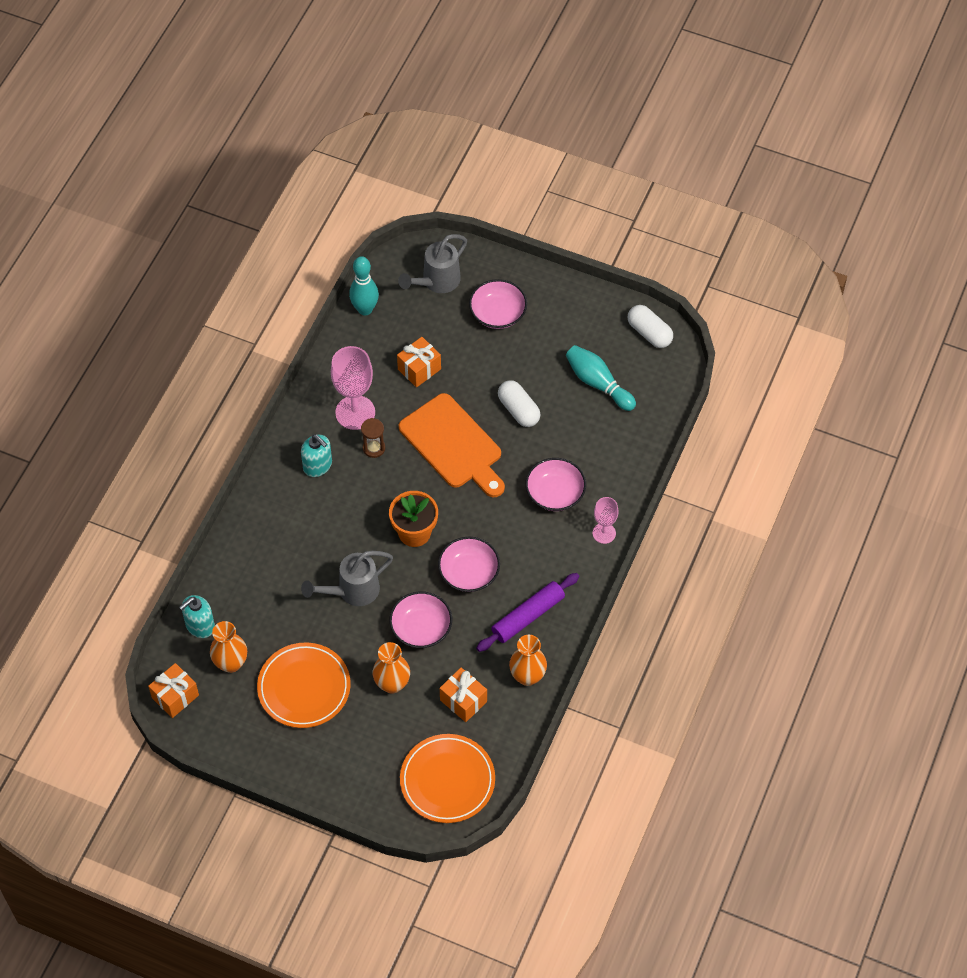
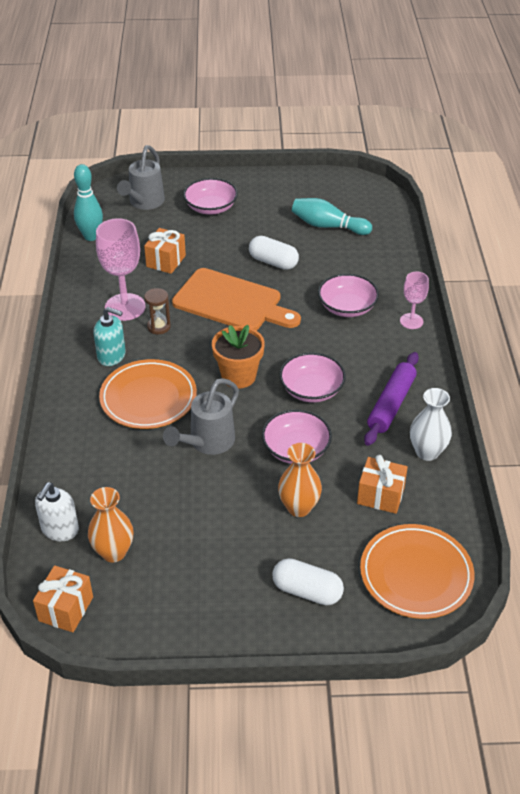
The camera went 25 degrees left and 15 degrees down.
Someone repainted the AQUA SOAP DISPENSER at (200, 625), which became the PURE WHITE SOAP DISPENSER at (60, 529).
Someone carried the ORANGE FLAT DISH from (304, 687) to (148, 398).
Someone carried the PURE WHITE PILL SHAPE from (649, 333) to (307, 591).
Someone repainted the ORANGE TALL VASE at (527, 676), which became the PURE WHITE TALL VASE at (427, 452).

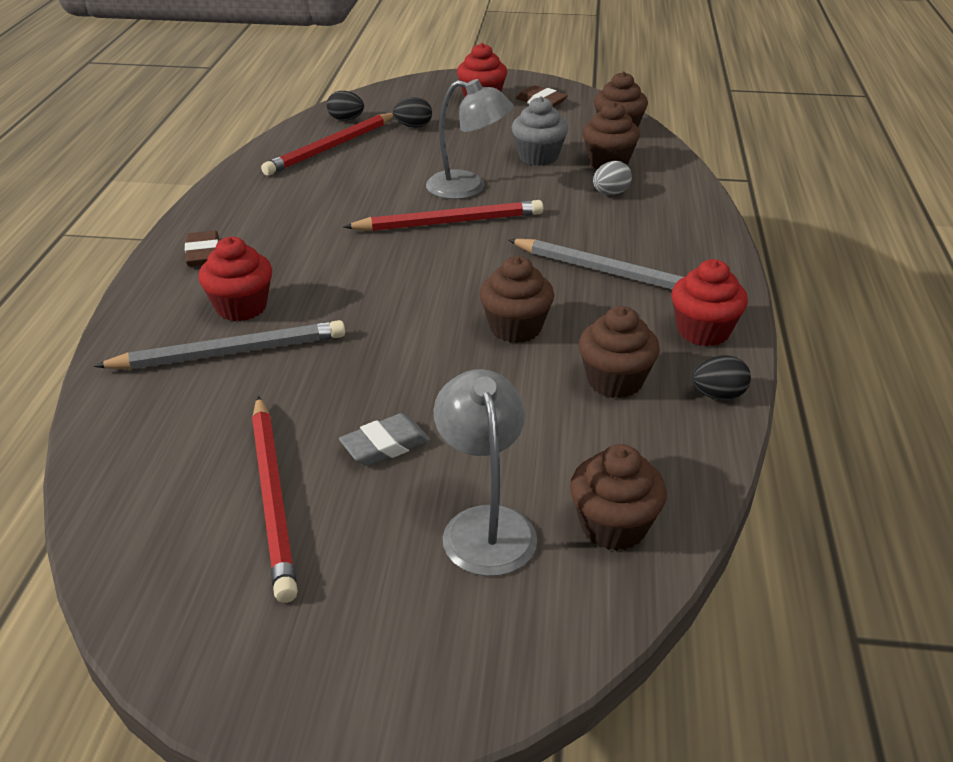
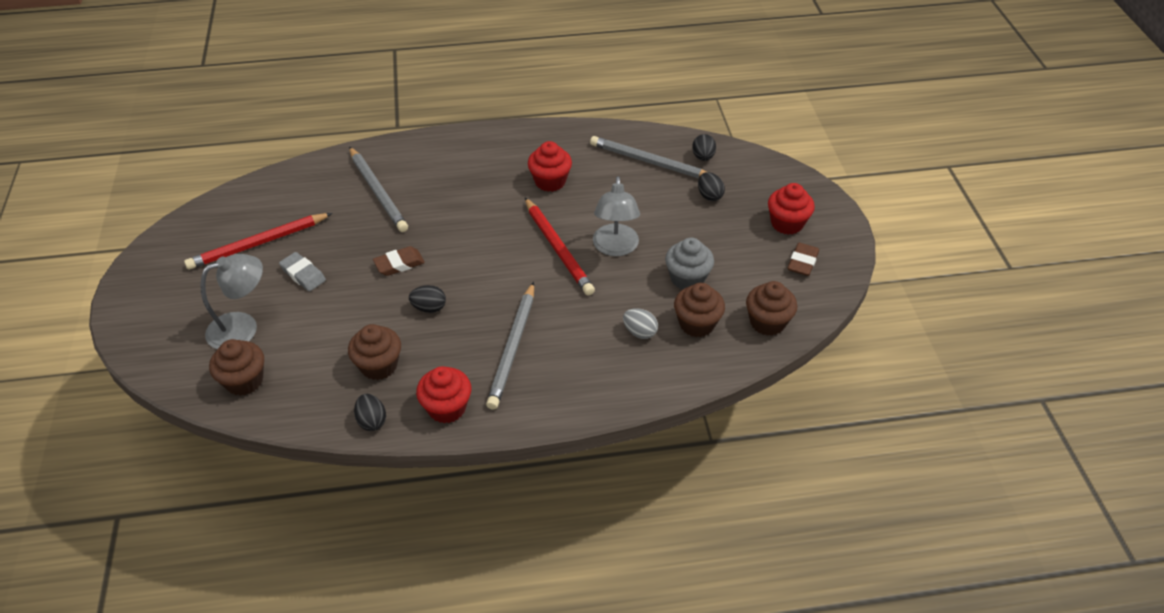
The camera went 75 degrees right and 10 degrees up.
Someone carried the RUSSET ERASER from (203, 254) to (399, 264).
Someone swapped the RUSSET MUFFIN at (515, 328) for the JET-BLACK EGG SHAPE at (429, 308).
Someone carried the SCARLET MUFFIN from (241, 307) to (550, 181).
Someone repainted the SCARLET WOODEN PENCIL at (331, 147), which became the GREY WOODEN PENCIL at (650, 162).

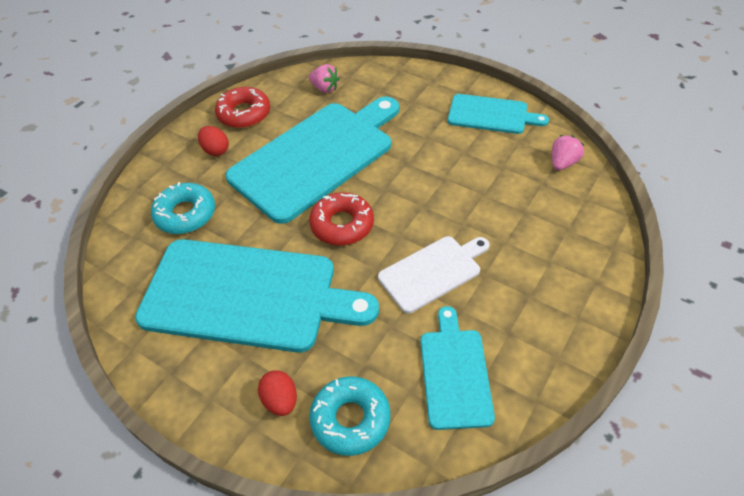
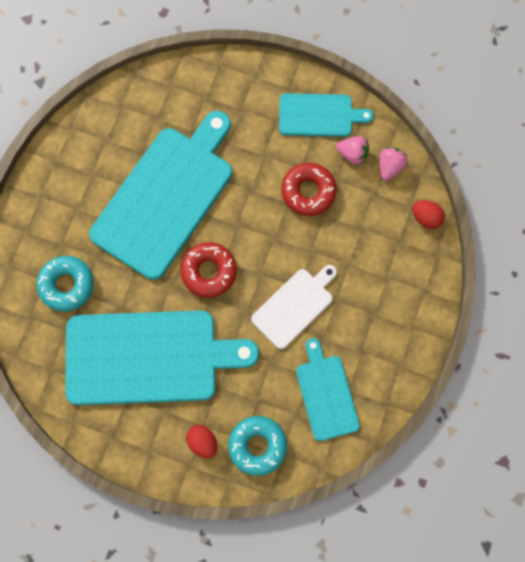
The camera went 15 degrees left and 25 degrees up.
Someone carried the SCARLET GLAZED DONUT from (244, 114) to (308, 191).
Someone carried the ROSE-PINK BERRY from (325, 88) to (352, 154).
Someone carried the SCARLET EGG SHAPE from (216, 150) to (426, 218).

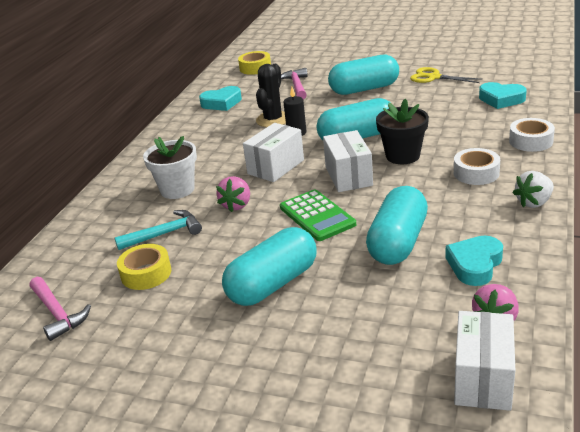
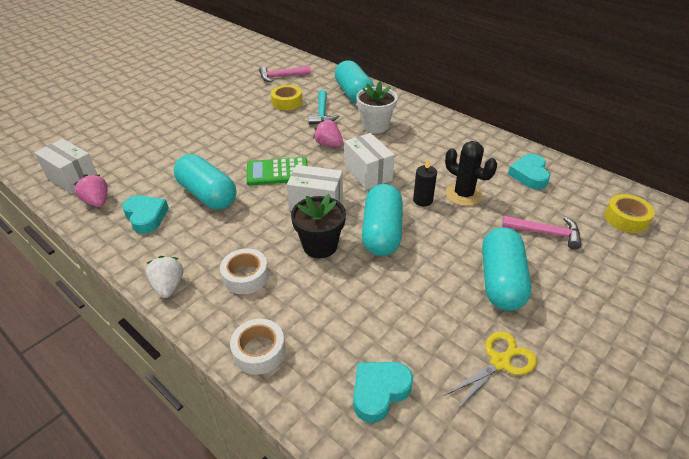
The camera went 110 degrees right and 10 degrees up.
Someone carried the AQUA PILL SHAPE from (273, 284) to (354, 94).

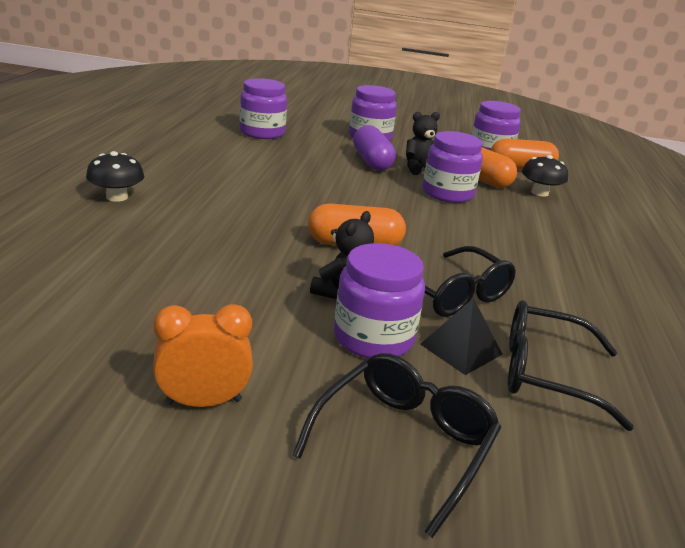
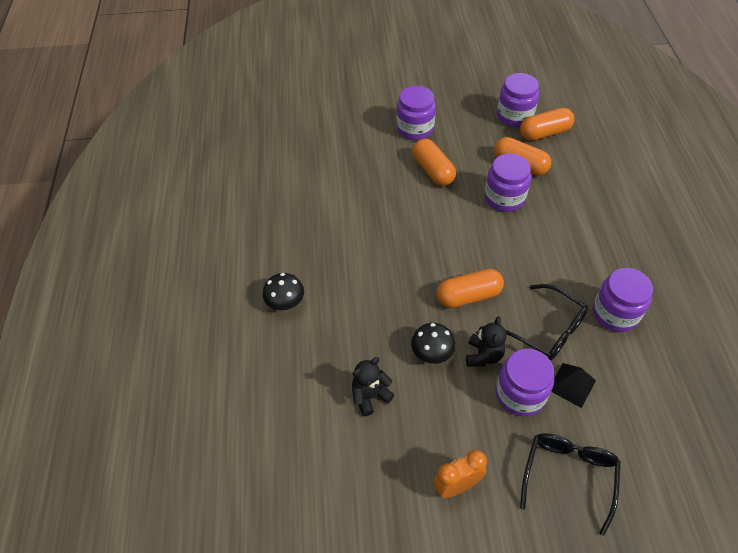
The camera went 10 degrees left and 25 degrees up.
Someone carried the JET-BLACK STUFFED BEAR from (420, 169) to (370, 396).
Someone carried the JET-BLACK MUSHROOM from (539, 193) to (432, 353).
Someone repainted the PURPLE PILL SHAPE at (372, 162), which became the ORANGE PILL SHAPE at (432, 170).
Someone carried the PURPLE JAM JAR from (262, 133) to (615, 313).
Someone took away the JET-BLACK GLASSES at (547, 374).

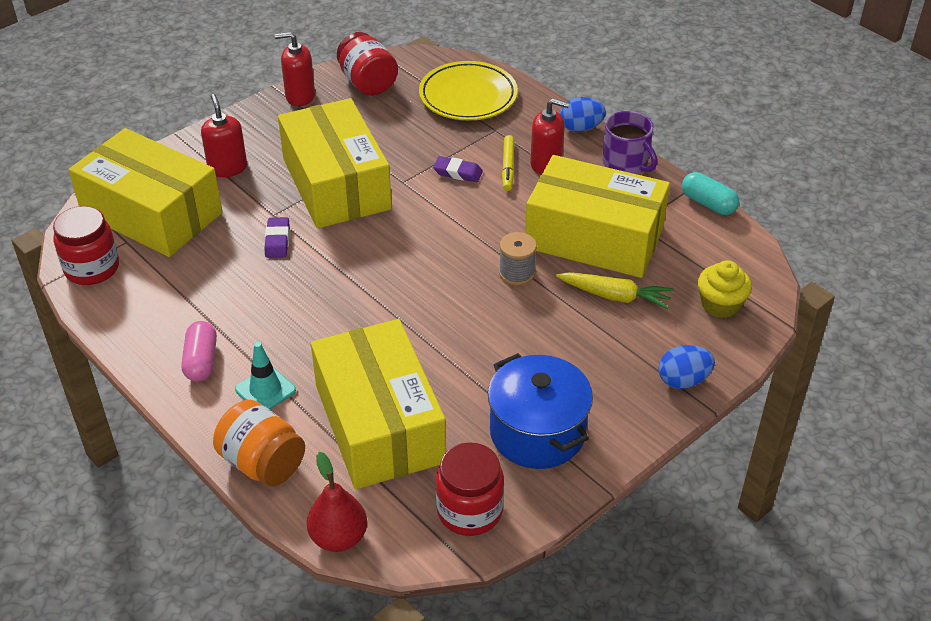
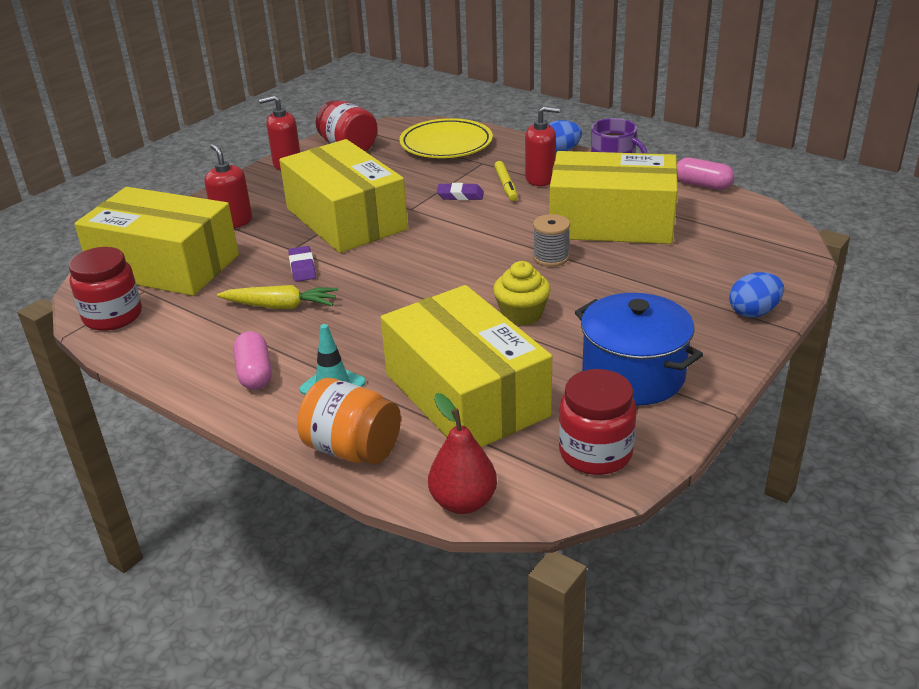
The camera went 10 degrees left and 10 degrees down.
Someone carried the YELLOW ROOT VEGETABLE from (615, 296) to (281, 306).
Someone carried the YELLOW MUFFIN from (720, 304) to (522, 314).
Someone repainted the AQUA PILL SHAPE at (708, 204), which became the ROSE-PINK PILL SHAPE at (702, 185).

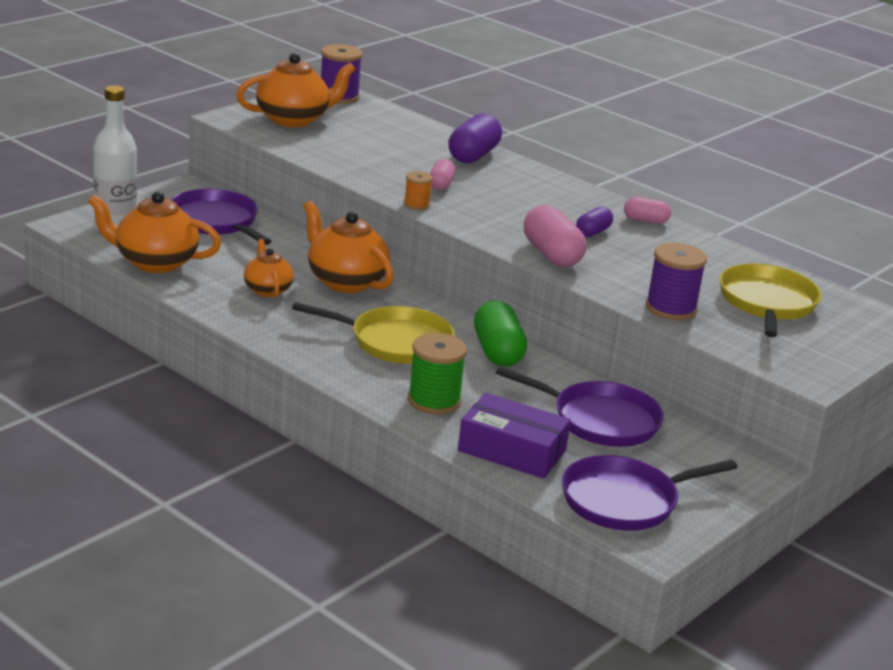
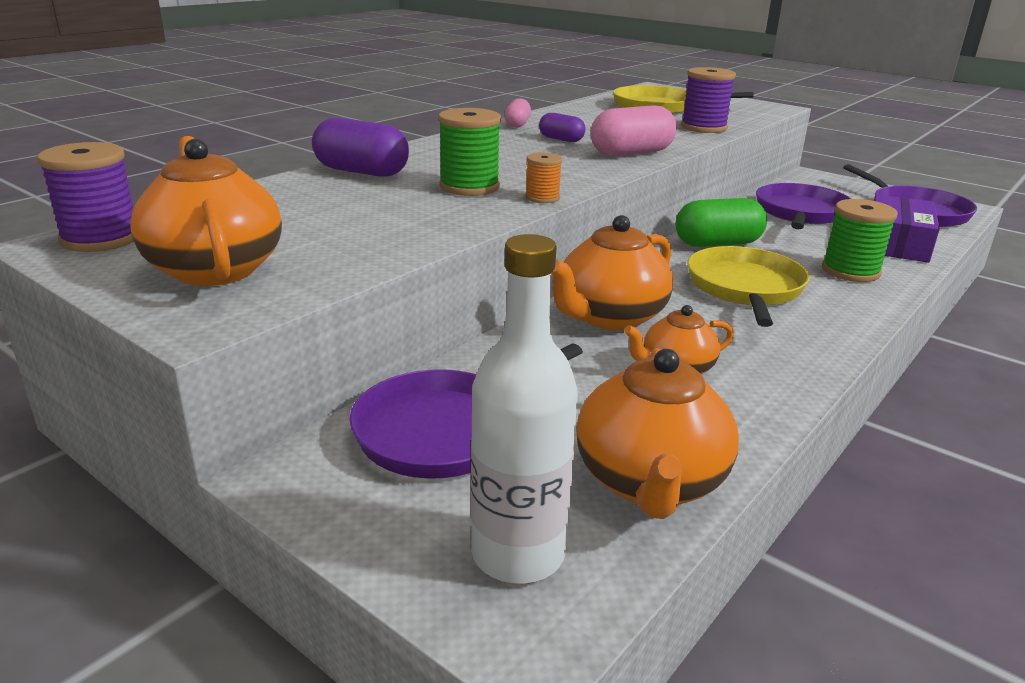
The camera went 90 degrees left and 0 degrees up.
Someone swapped the ROSE-PINK PILL SHAPE at (441, 185) for the LEAF-GREEN SPOOL at (469, 187).

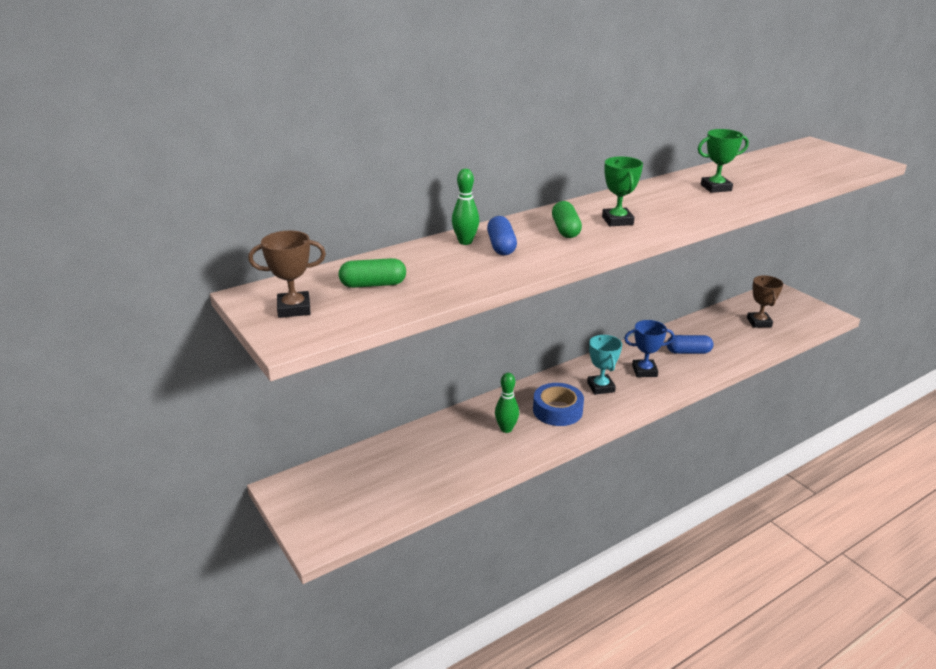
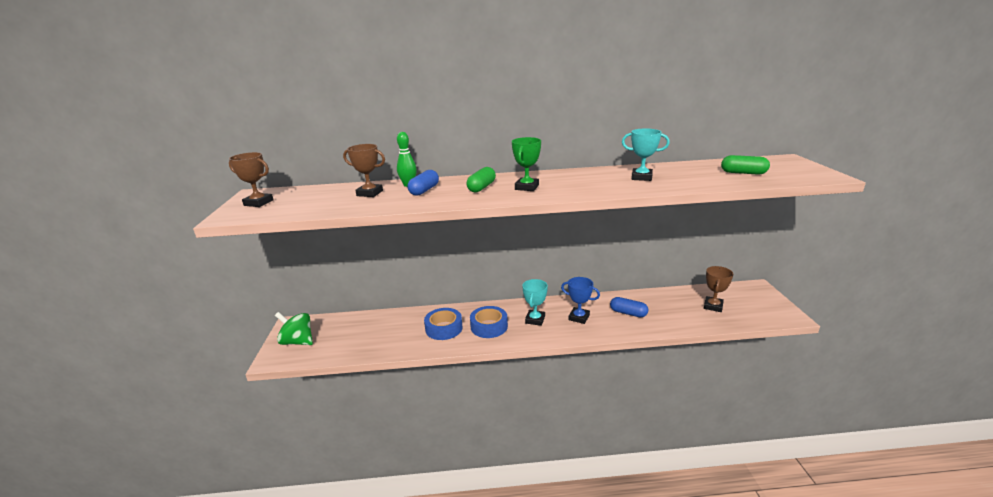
The camera went 30 degrees right and 5 degrees down.
Someone put down the LEAF-GREEN WHIRLIGIG at (298, 341).
Someone put down the RUSSET PRIZE CUP at (370, 193).
Someone swapped the LEAF-GREEN TENPIN at (506, 429) for the ROYAL BLUE TAPE at (444, 328).
Someone repainted the LEAF-GREEN PRIZE CUP at (716, 188), which became the AQUA PRIZE CUP at (641, 177).
Someone carried the LEAF-GREEN PILL SHAPE from (373, 285) to (743, 173).

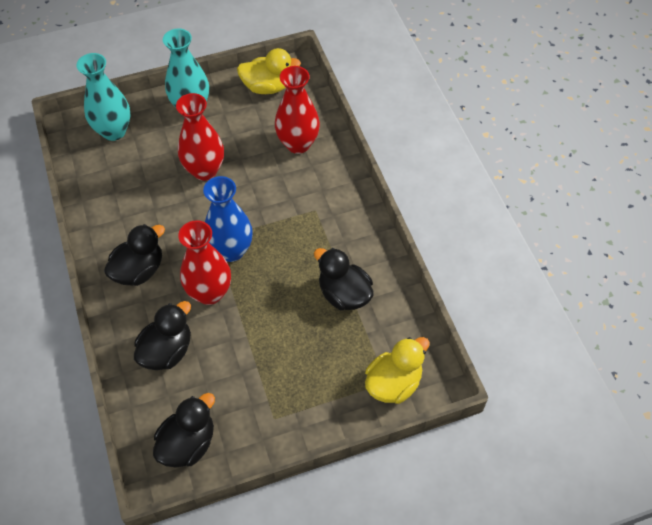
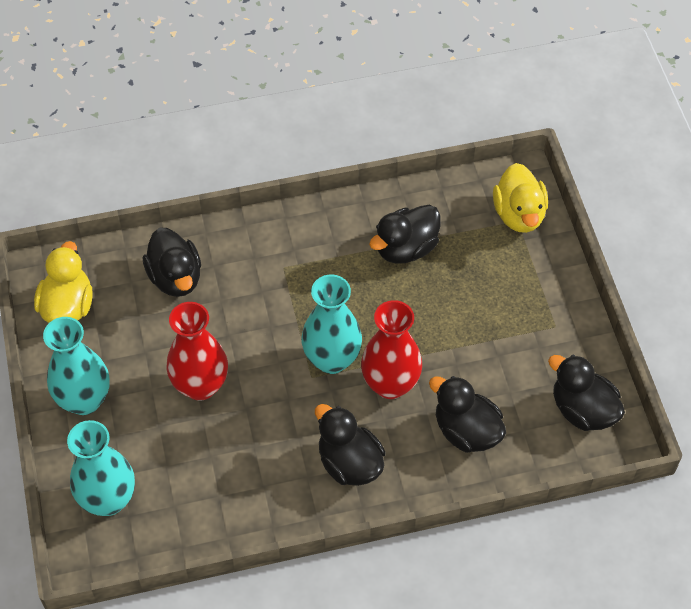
The camera went 85 degrees left and 0 degrees up.
Someone swapped the SCARLET TALL VASE at (298, 144) for the JET-BLACK TOY DUCK at (175, 278).
Someone repainted the ROYAL BLUE TALL VASE at (231, 250), which became the AQUA TALL VASE at (332, 359).
Someone rotated the YELLOW TOY DUCK at (393, 383) by 150 degrees counterclockwise.

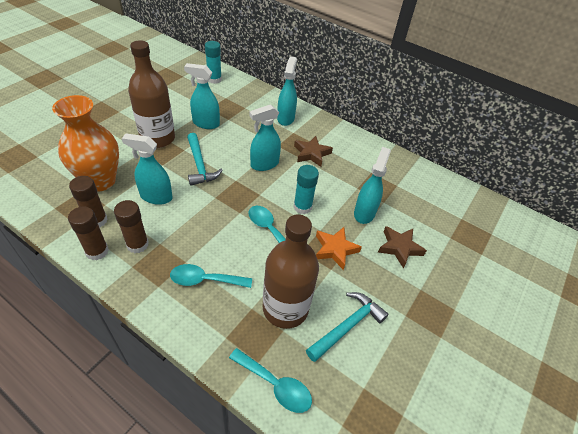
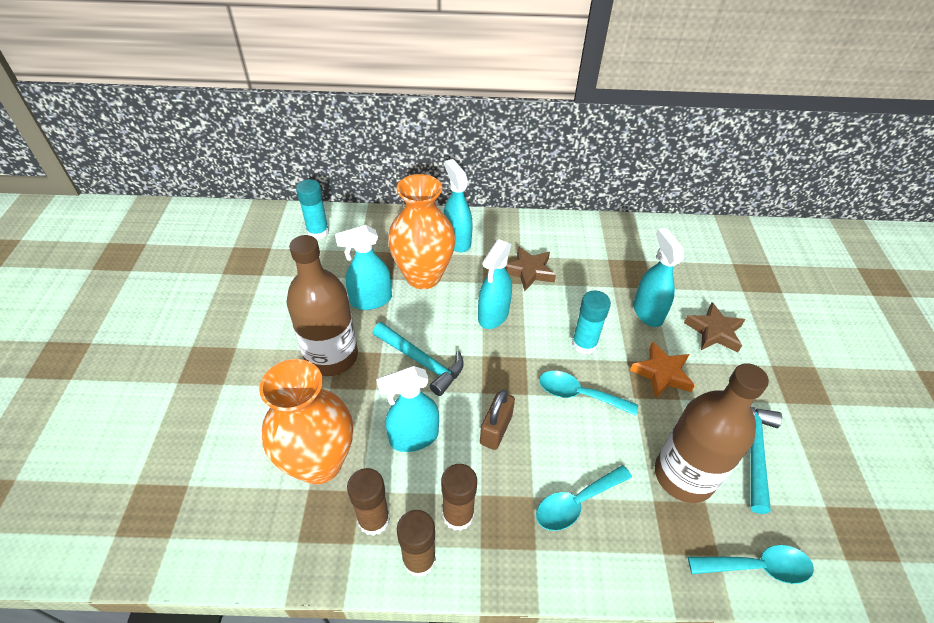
The camera went 30 degrees left and 0 degrees up.
Someone put down the ORANGE TALL VASE at (423, 276).
Someone put down the RUSSET PADLOCK at (496, 429).

